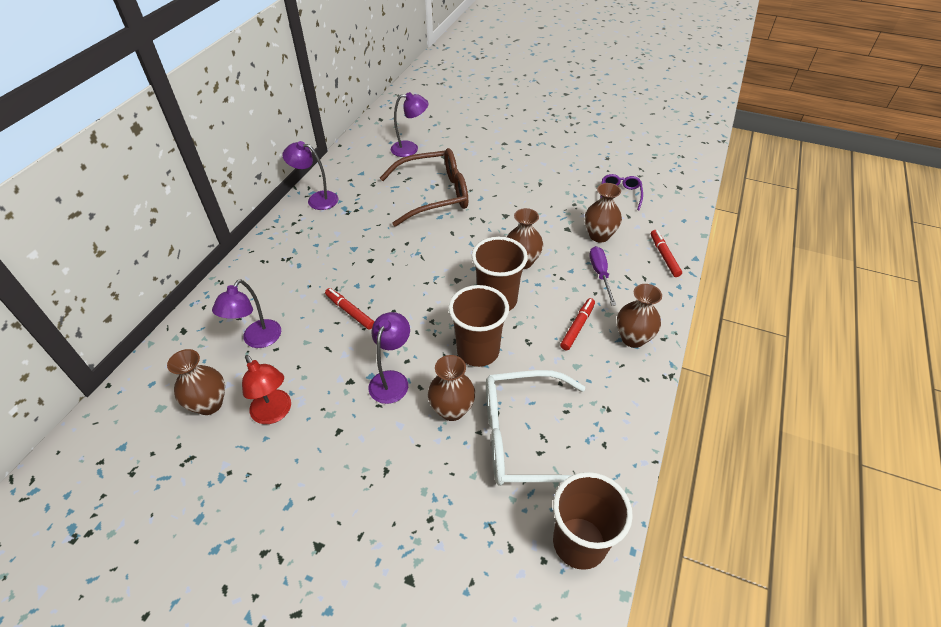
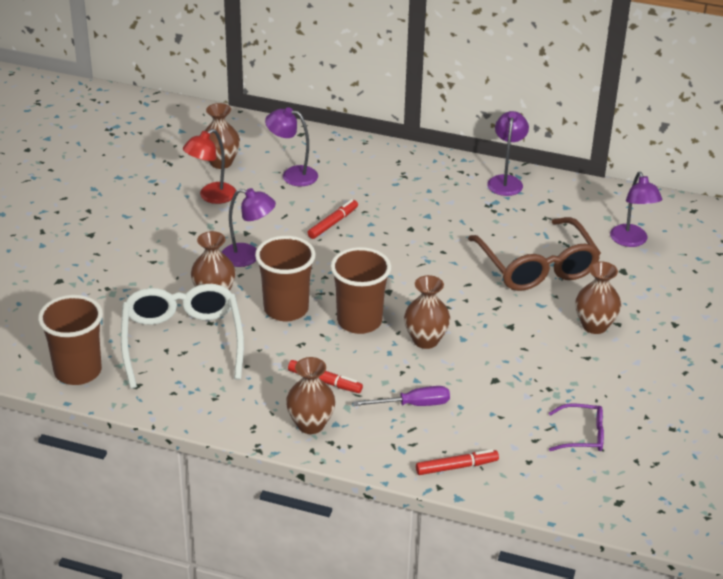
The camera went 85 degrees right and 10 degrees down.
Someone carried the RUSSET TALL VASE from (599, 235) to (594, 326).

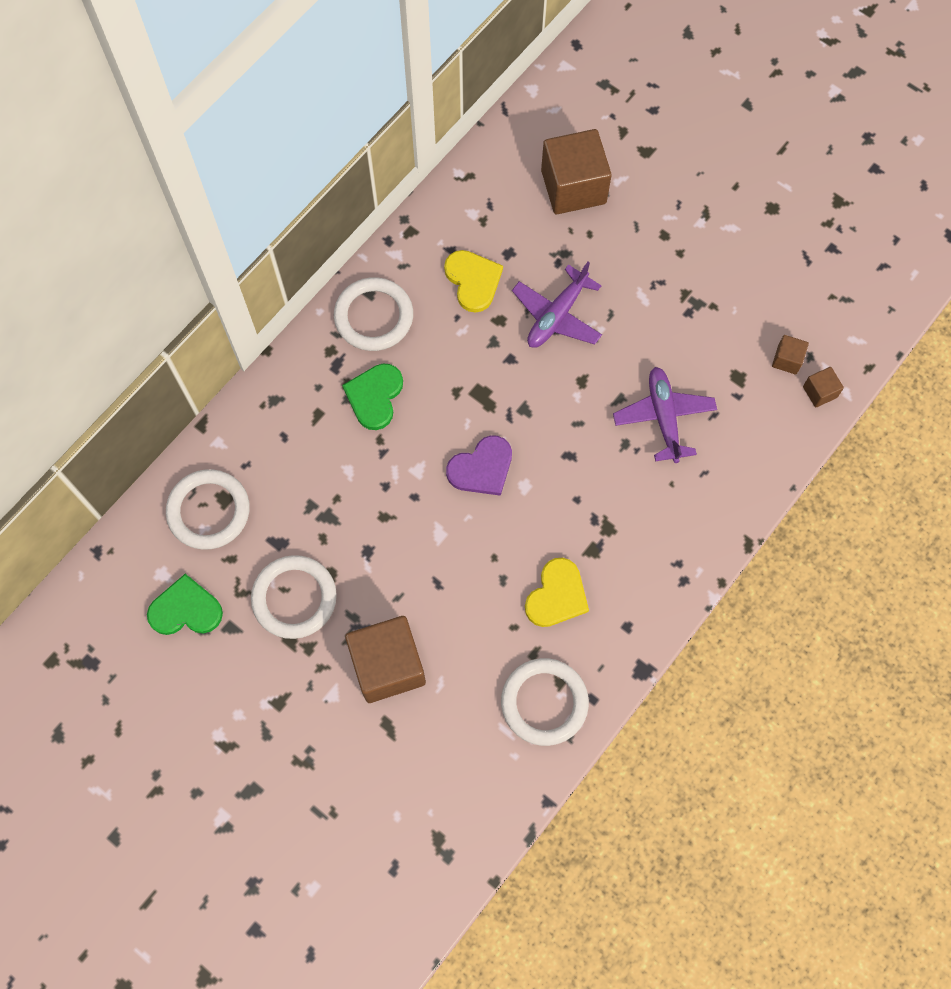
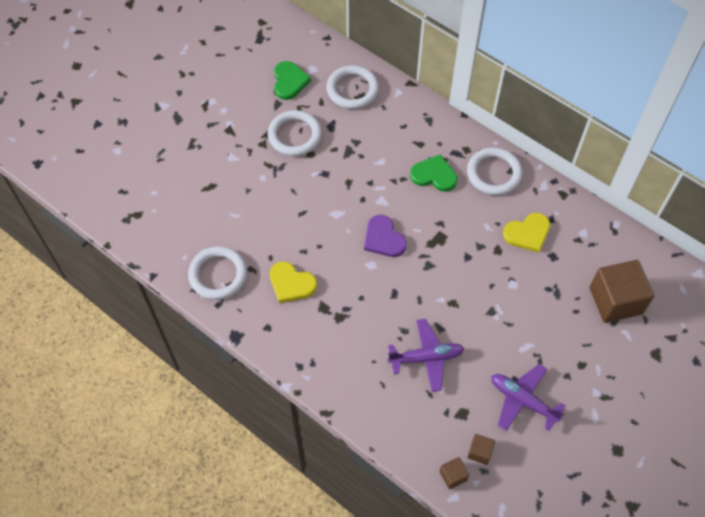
The camera went 90 degrees right and 10 degrees down.
Someone carried the PURPLE PLANE from (557, 315) to (523, 400).
Someone took away the RUSSET CUBE at (388, 665).

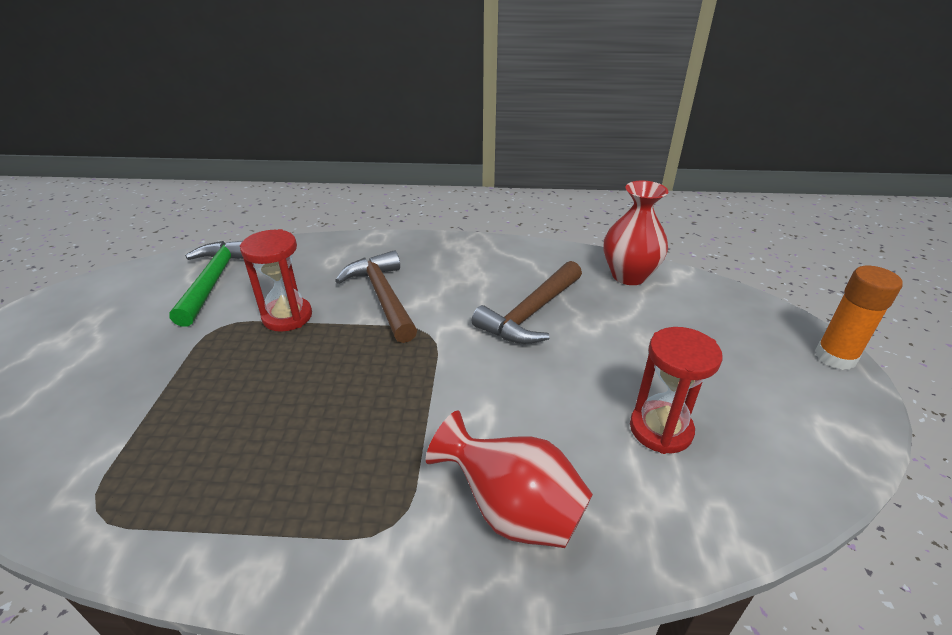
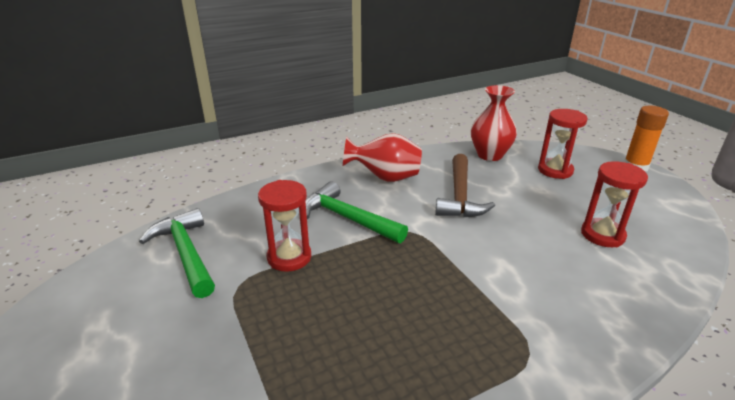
The camera went 30 degrees left and 5 degrees down.
Someone repainted the RUSSET CARPENTER'S HAMMER at (383, 297), which became the LEAF-GREEN CARPENTER'S HAMMER at (347, 218).
Someone carried the SCARLET TALL VASE from (512, 511) to (385, 178).
Someone put down the SCARLET SANDGLASS at (555, 170).

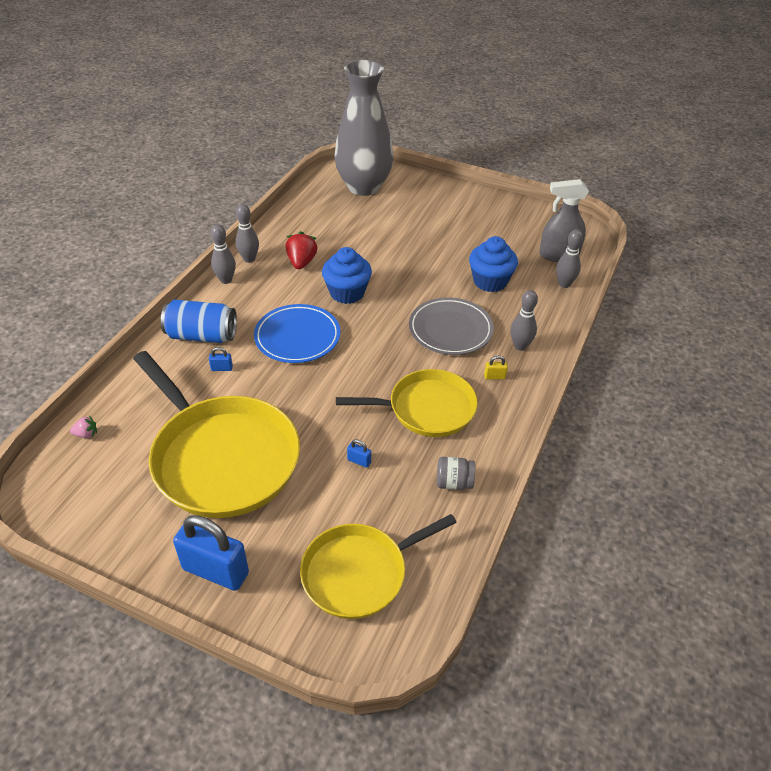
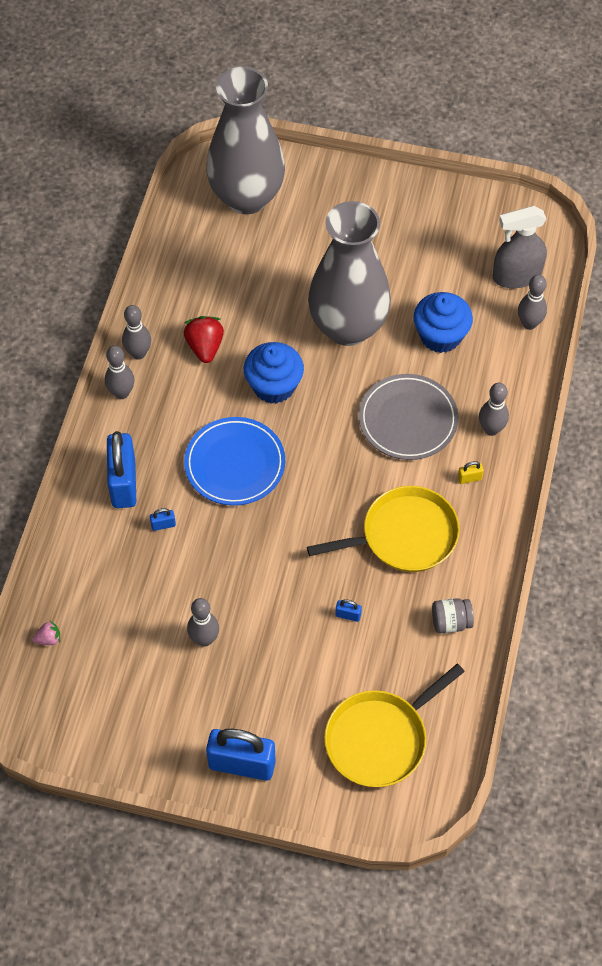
The camera went 10 degrees left and 15 degrees up.
Someone swapped the ROYAL BLUE TIN at (202, 335) for the ROYAL BLUE PADLOCK at (124, 483).
Someone swapped the YELLOW PAN at (222, 458) for the GREY TENPIN at (204, 639).
Someone put down the GREY TALL VASE at (348, 327).

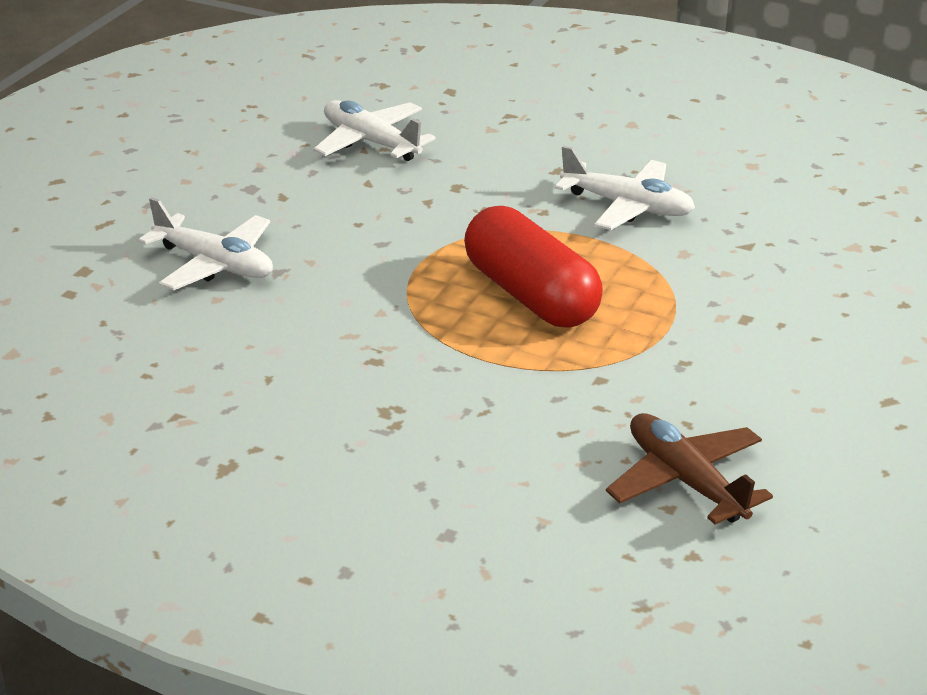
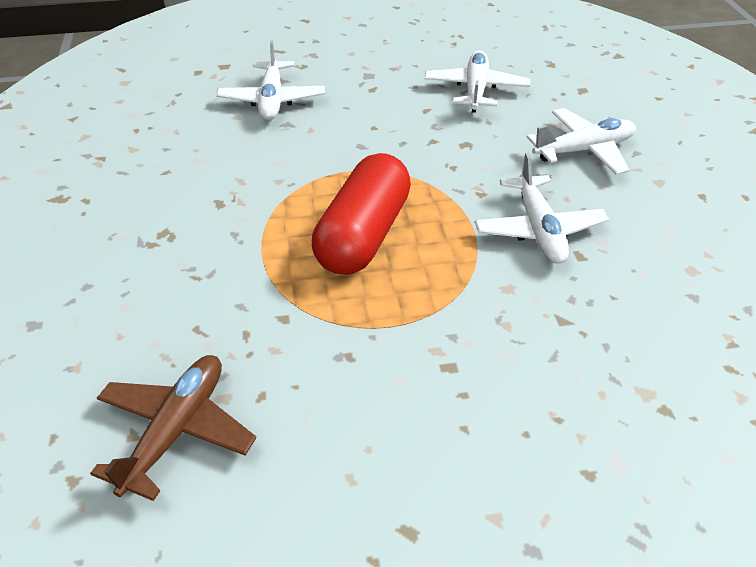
The camera went 55 degrees right and 10 degrees up.
Someone put down the PURE WHITE PLANE at (584, 150).

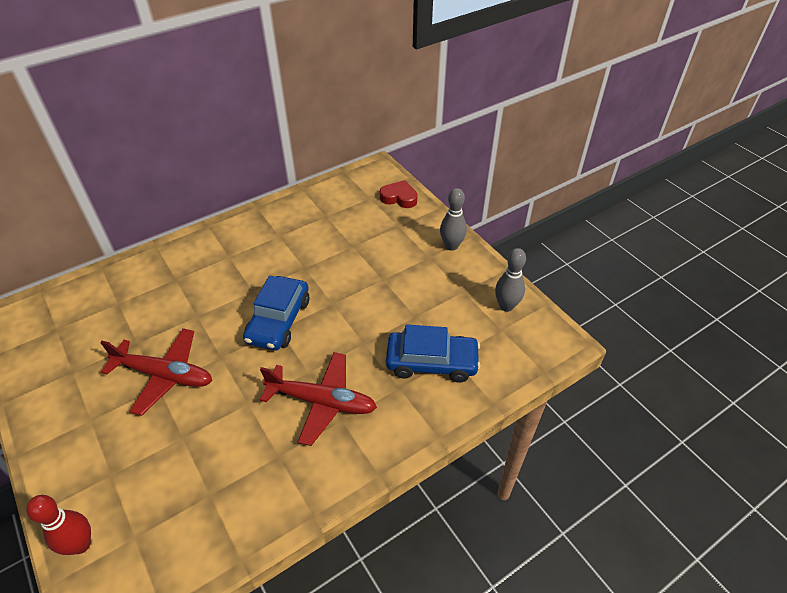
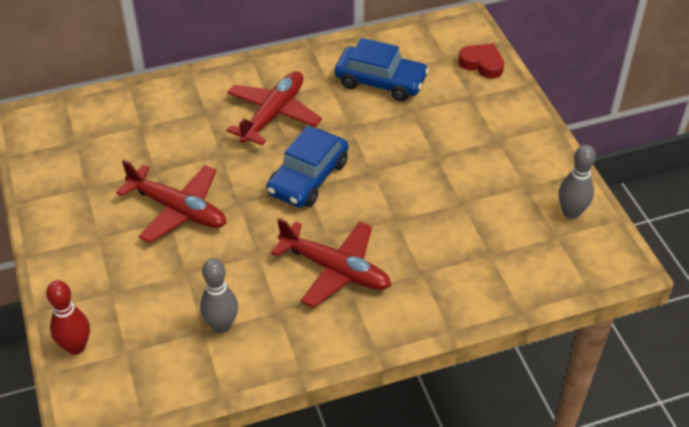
The camera went 15 degrees right and 0 degrees up.
Someone carried the GREY TENPIN from (451, 246) to (221, 325).
Someone put down the SCARLET PLANE at (273, 114).
Someone carried the ROYAL BLUE TOY CAR from (432, 362) to (380, 82).

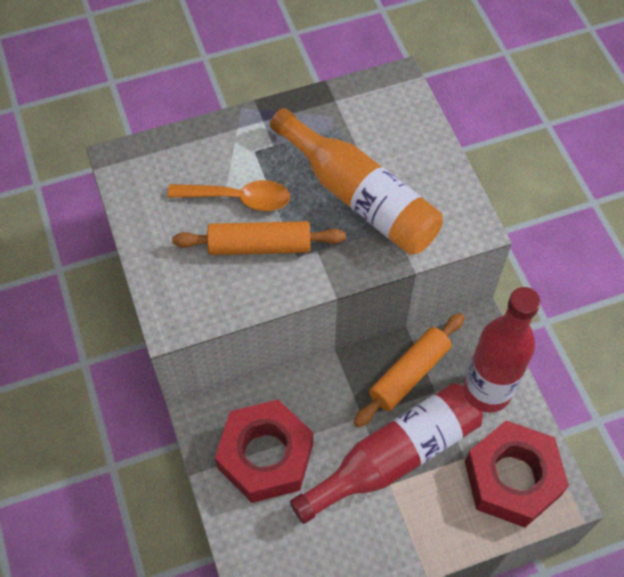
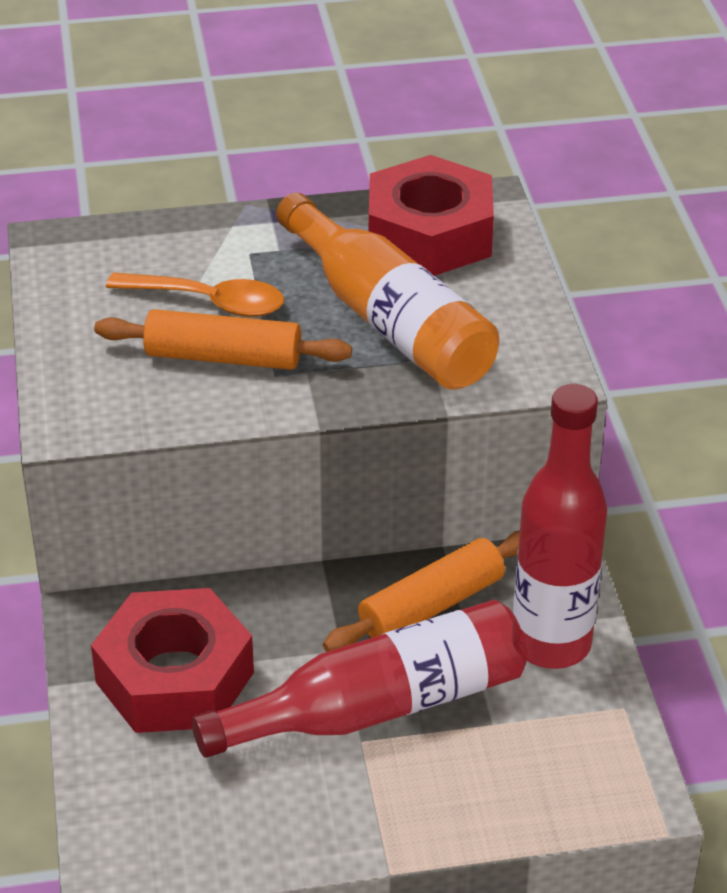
The camera went 10 degrees right and 20 degrees down.
Someone carried the SCARLET HEXAGON NUT from (512, 478) to (429, 234).

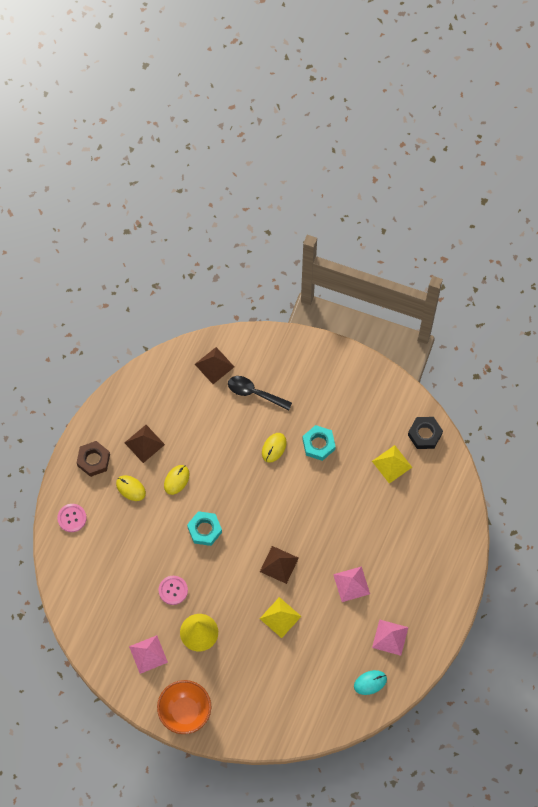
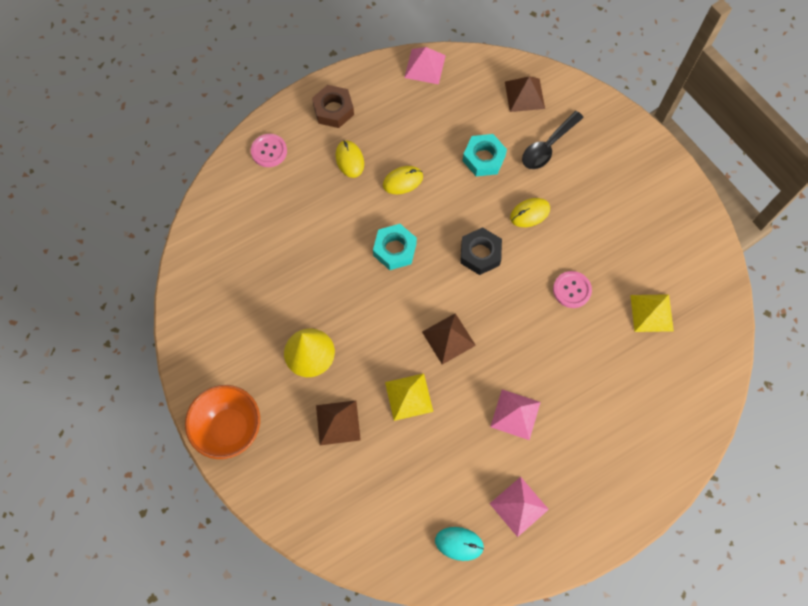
The camera went 35 degrees right and 0 degrees up.
Someone carried the RUSSET SOLID PYRAMID from (144, 443) to (338, 422).
Someone carried the ROSE-PINK SOLID PYRAMID from (148, 654) to (425, 66).
Someone carried the JET-BLACK HEXAGON NUT from (424, 434) to (480, 254).
Someone carried the AQUA HEXAGON NUT from (318, 444) to (483, 158).
Someone rotated the JET-BLACK TABLESPOON at (254, 393) by 105 degrees counterclockwise.
Someone carried the ROSE-PINK SHIRT BUTTON from (173, 590) to (572, 290).

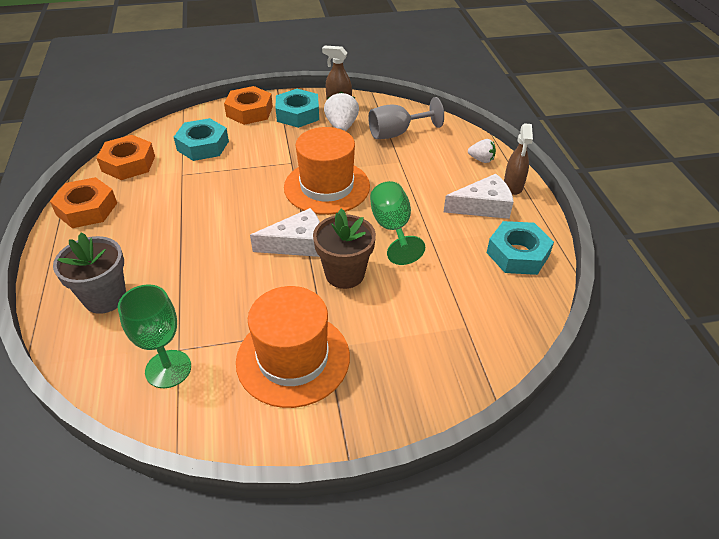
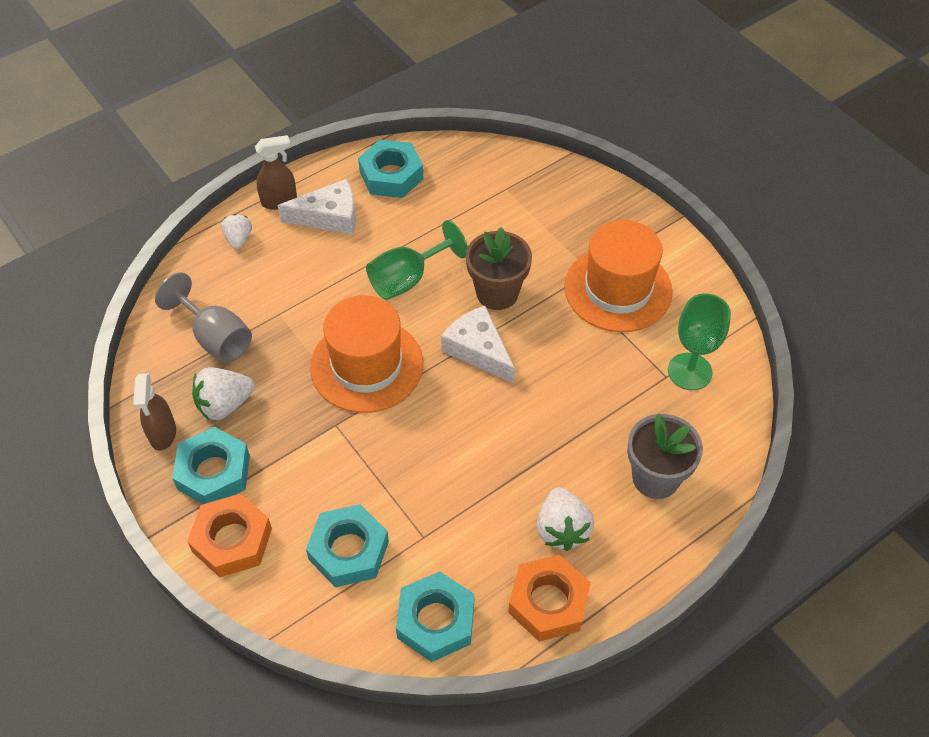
The camera went 115 degrees left and 10 degrees up.
Someone rotated the PURE WHITE PIECE OF CHEESE at (483, 206) by 120 degrees clockwise.
Someone repainted the ORANGE HEXAGON NUT at (128, 163), which became the AQUA HEXAGON NUT at (435, 621).
Someone put down the PURE WHITE BERRY at (562, 529).

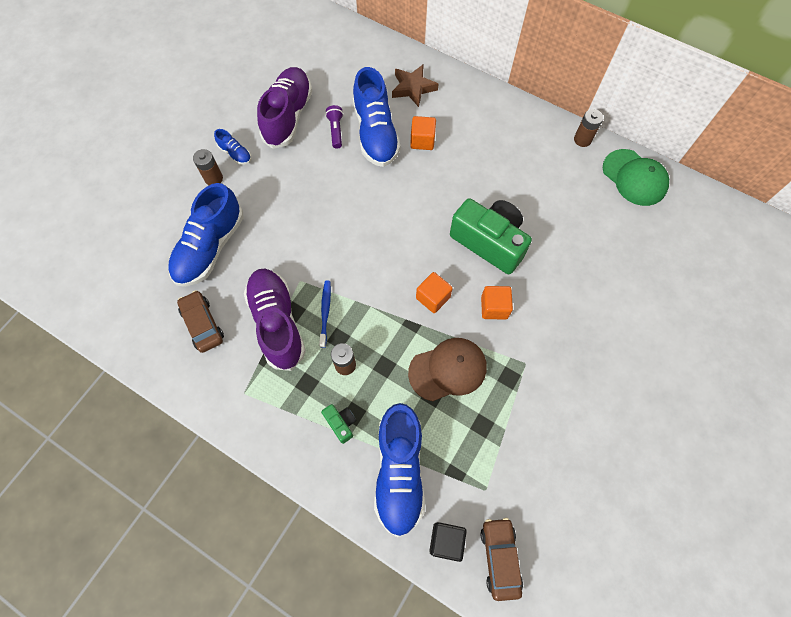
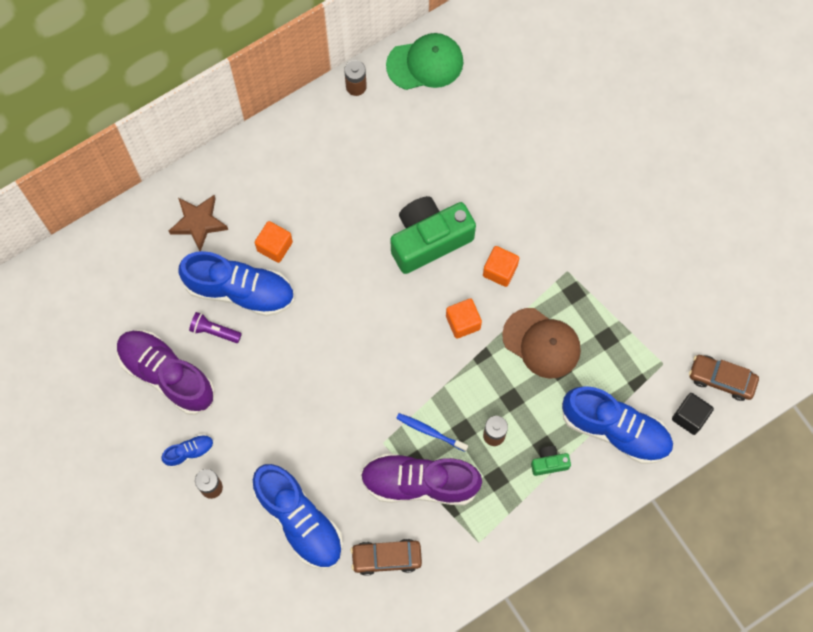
The camera went 65 degrees left and 5 degrees up.
Someone rotated the RUSSET BASEBALL CAP at (448, 370) by 120 degrees clockwise.

